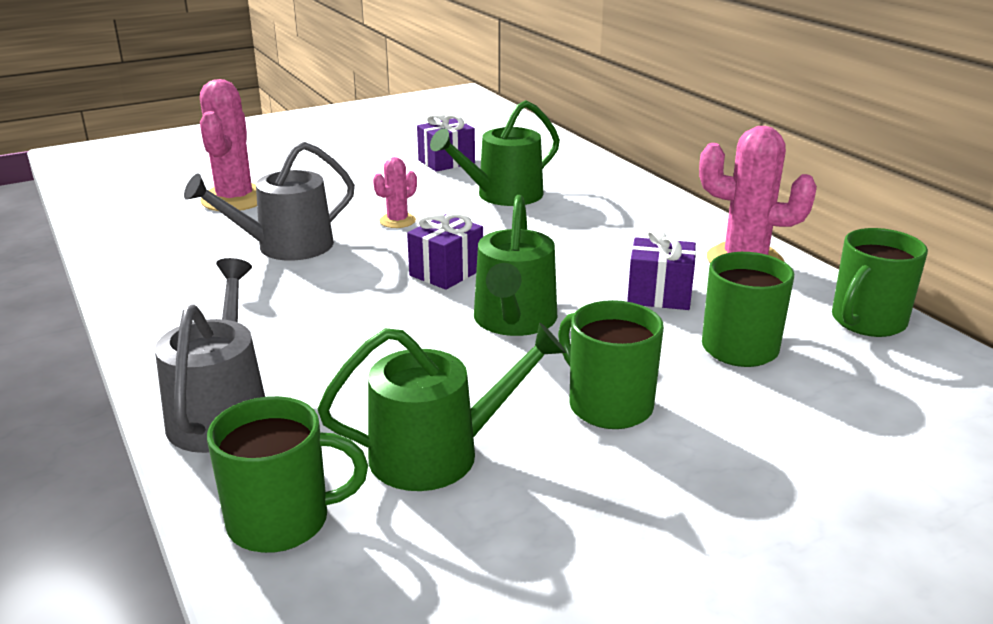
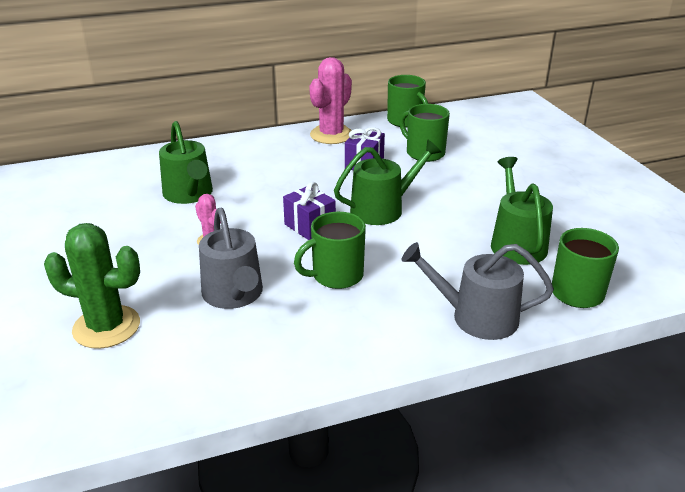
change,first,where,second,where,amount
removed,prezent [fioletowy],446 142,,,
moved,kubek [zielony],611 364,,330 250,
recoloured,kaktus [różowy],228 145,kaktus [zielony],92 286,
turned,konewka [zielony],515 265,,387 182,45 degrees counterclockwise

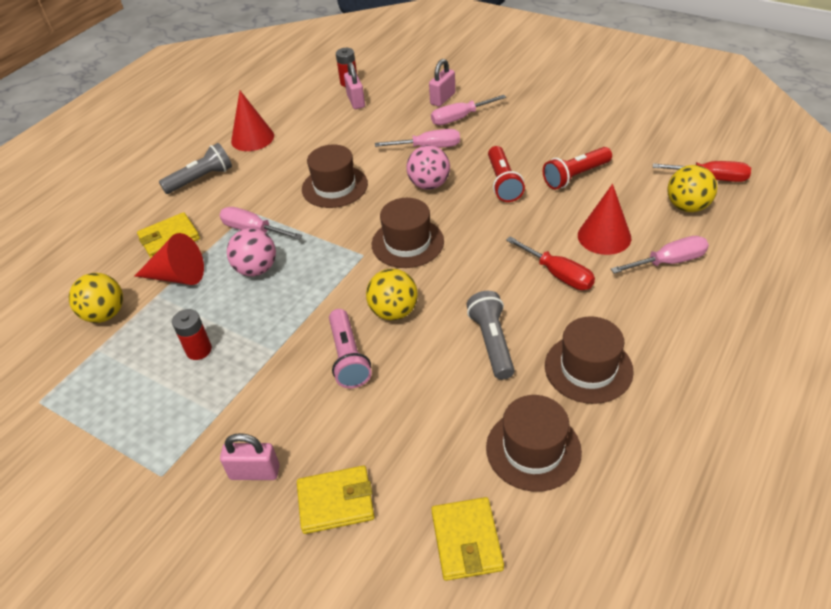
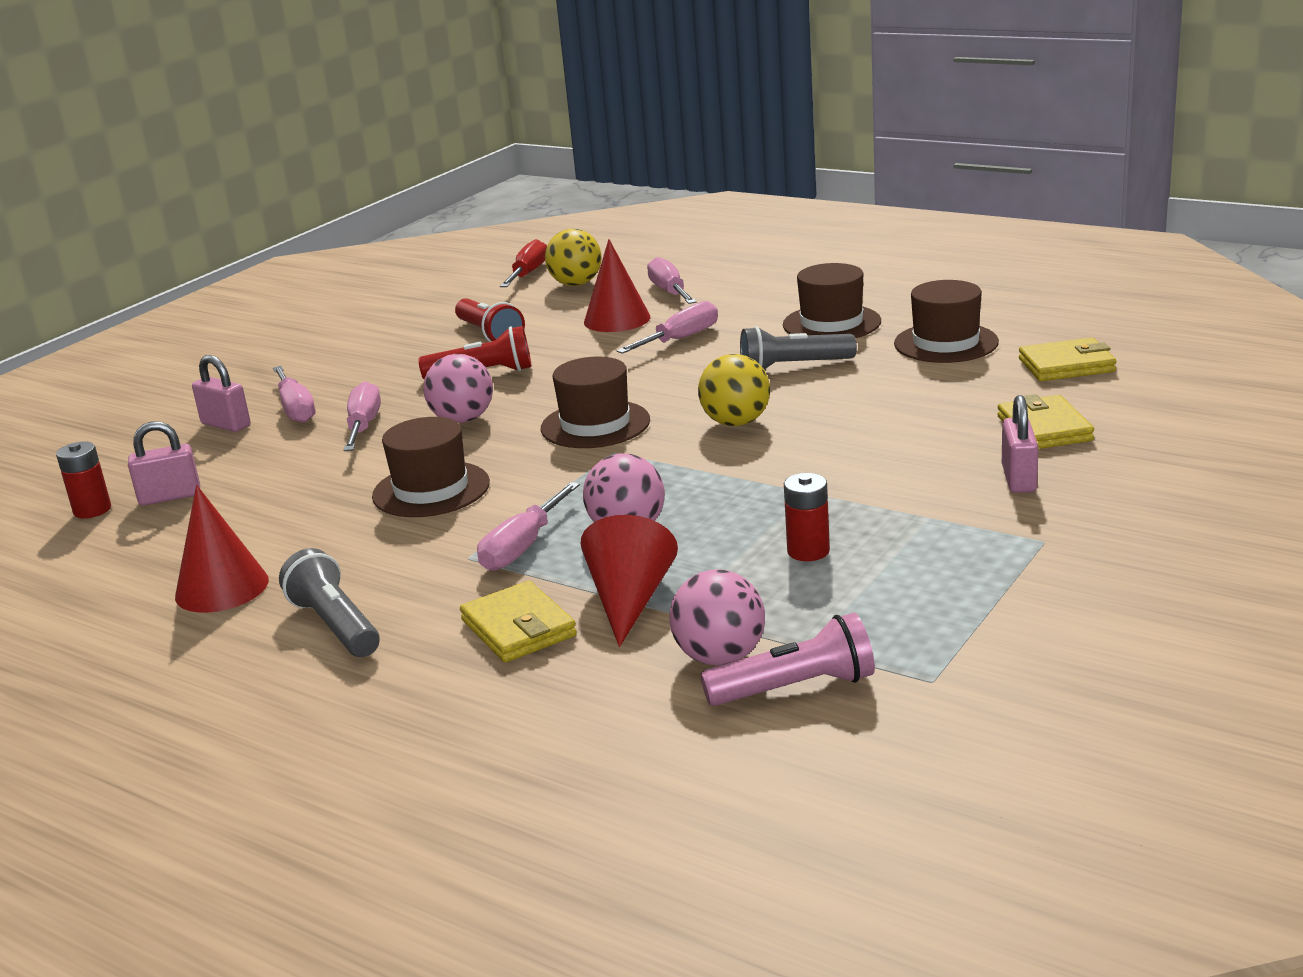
change,first,where,second,where,amount
moved,latarka [różowy],350 348,,787 659,
recoloured,piłka [żółty],96 298,piłka [różowy],717 618,
recoloured,śrubokręt [czerwony],550 263,śrubokręt [różowy],667 327,

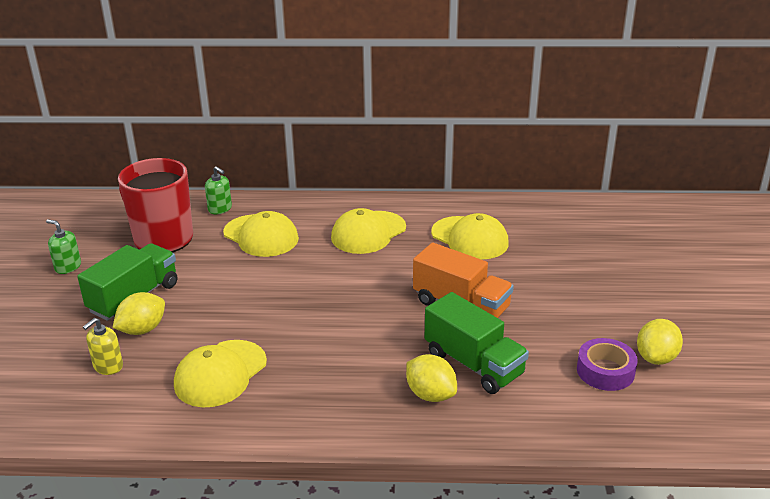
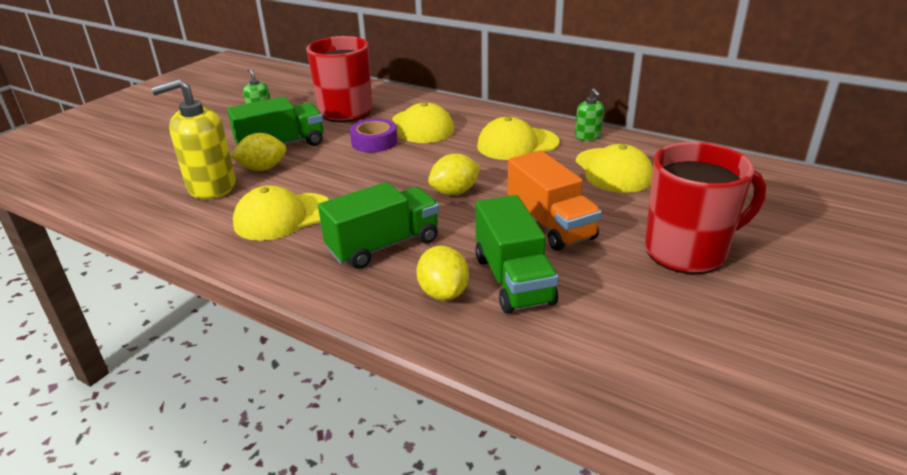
change,first,where,second,where,amount
added,,,ciężarówka [zielony],378 225,
added,,,kubek [czerwony],705 208,
moved,dozownik mydła [zielony],218 190,,589 114,
moved,taśma klejąca [fioletowy],607 364,,373 136,
moved,cytryna [żółty],660 342,,454 174,
resized,dozownik mydła [żółty],103 346,,193 139,x1.97

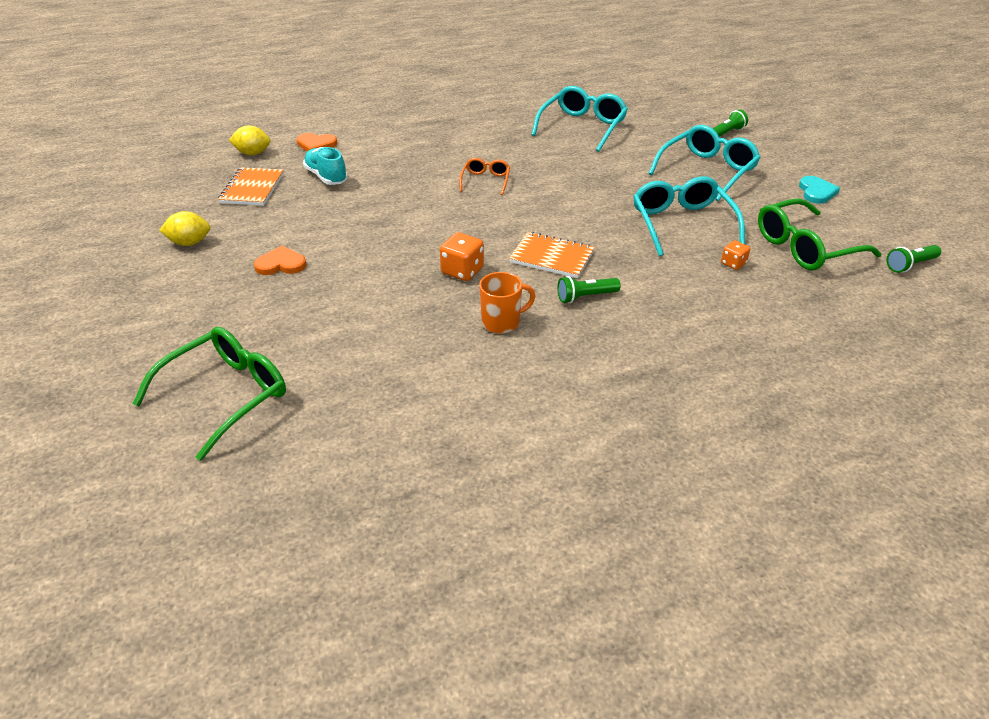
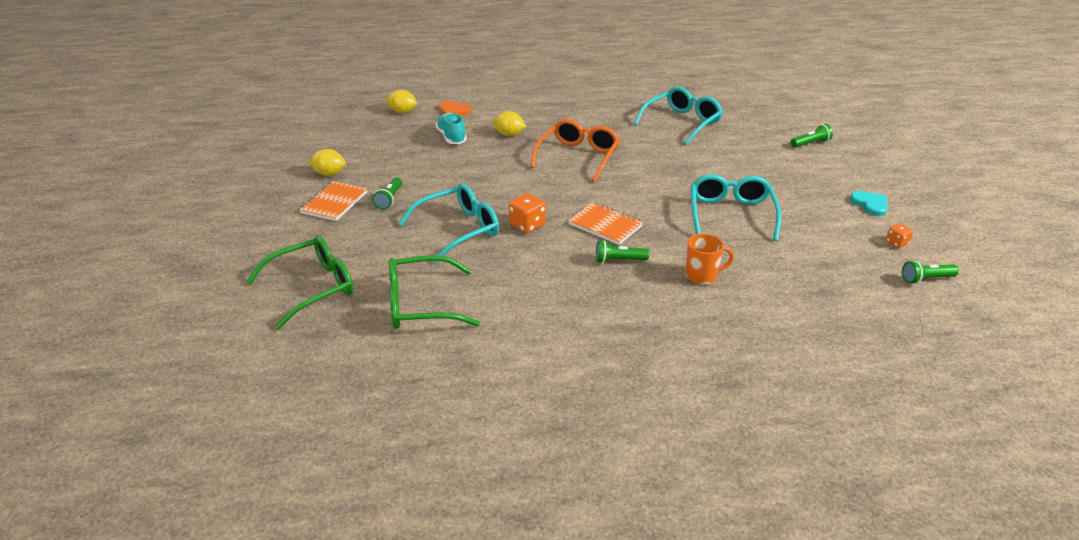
change,first,where,second,where,amount
added,,,cytryna [żółty],510 123,
moved,zeszyt [pomarańczowy],251 186,,333 201,
moved,kubek [pomarańczowy],507 303,,709 259,
moved,okulary [turkusowy],704 163,,448 223,
moved,kostka do gry [pomarańczowy],735 255,,899 235,
moved,okulary [zielony],820 234,,434 292,
replaced,serce [pomarańczowy],280 260,latarka [zielony],387 193,
turned,serce [turkusowy],819 190,,869 203,45 degrees counterclockwise
resized,okulary [pomarańczowy],484 176,,575 150,x1.87

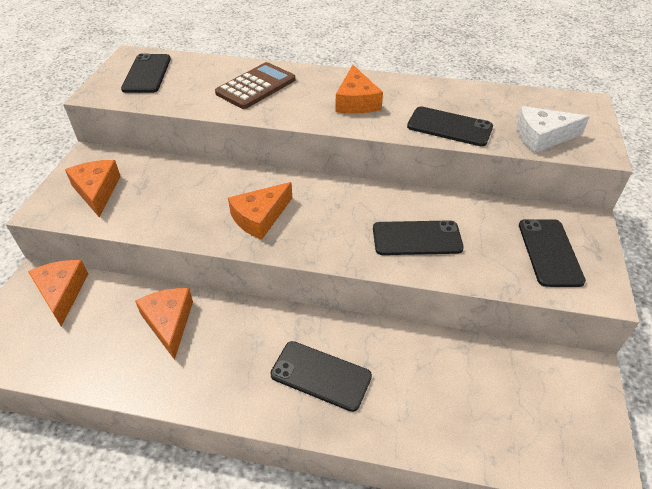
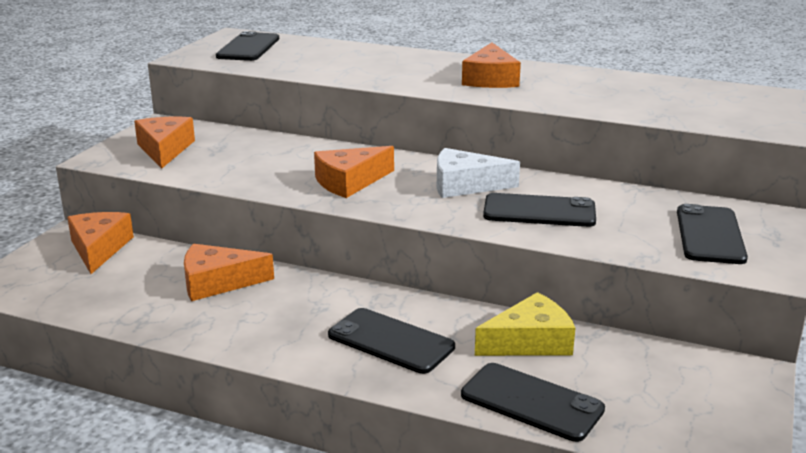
change,first,where,second,where,amount
removed,kalkulator [brązowy],255 85,,,
added,,,ser [żółty],525 324,
moved,telefon [czarny],450 127,,533 402,
moved,ser [biały],553 129,,478 173,
turned,ser [pomarańczowy],164 324,,229 272,90 degrees counterclockwise

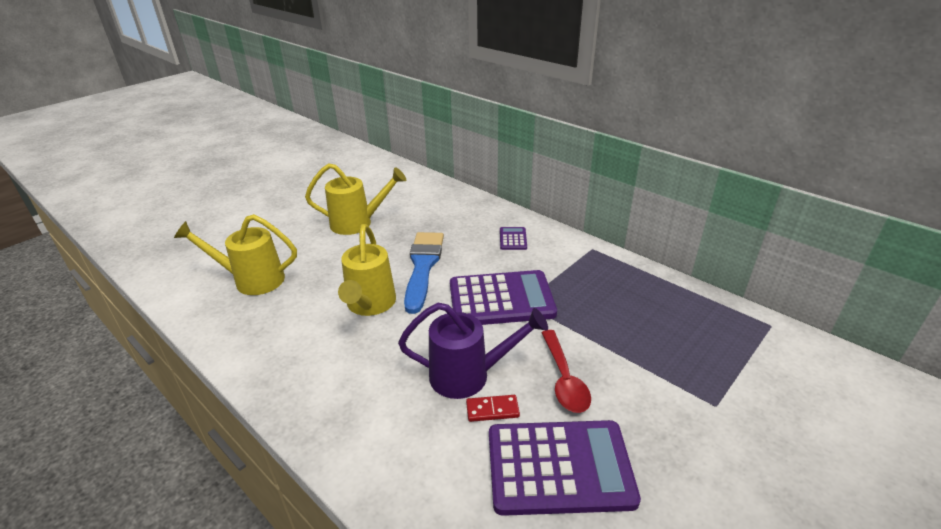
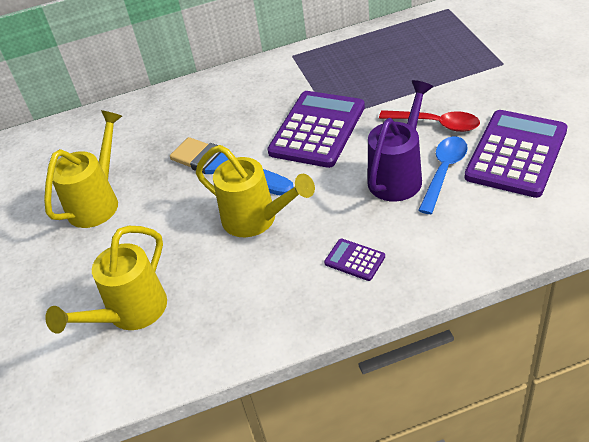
change,first,where,second,where,amount
moved,kalkulator [fioletowy],513 238,,354 260,
replaced,kostka domina [czerwony],493 408,łyżka [niebieski],443 175,

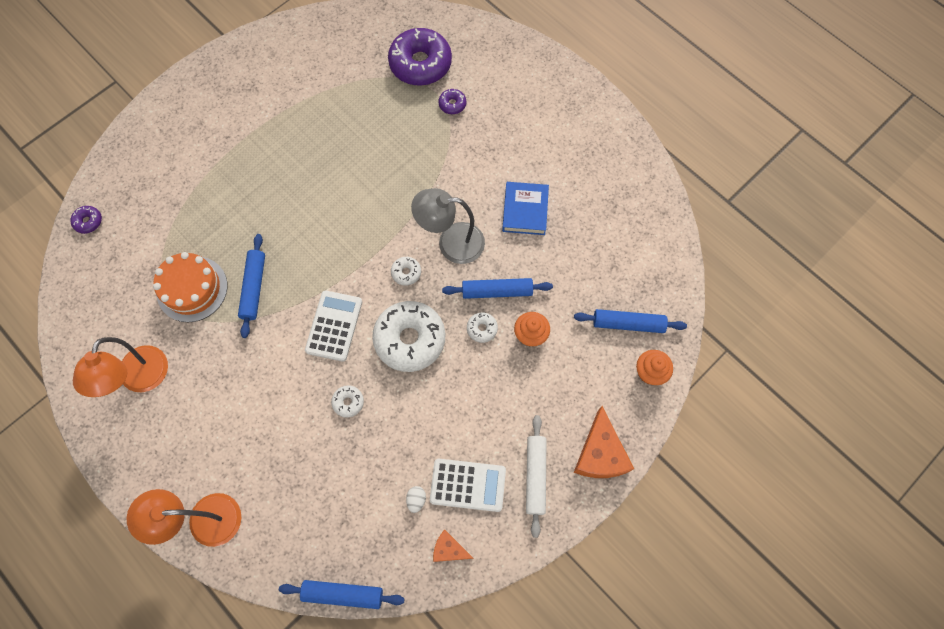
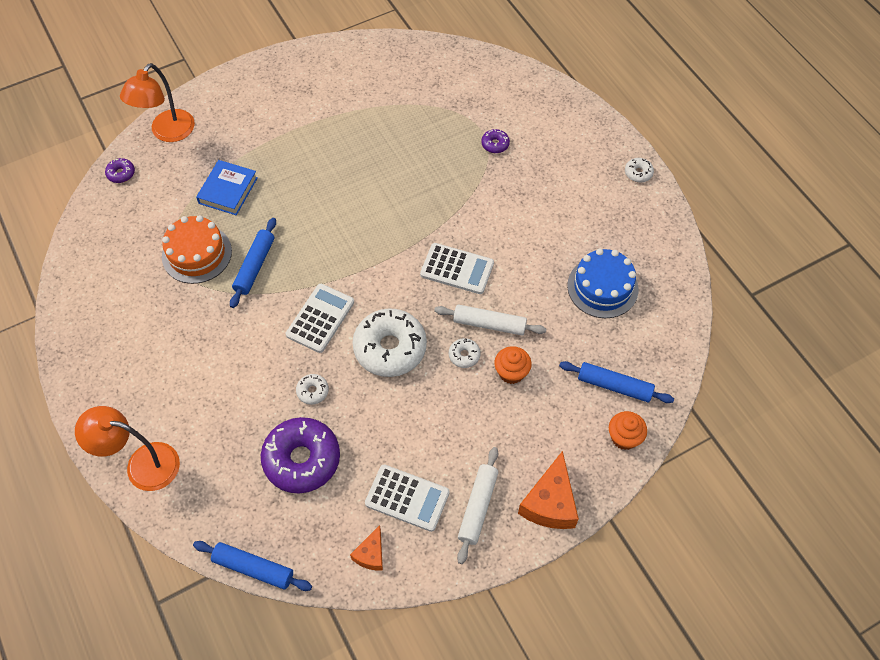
change,first,where,second,where,amount
removed,jajko [biały],416 499,,,
added,,,tort [niebieski],603 283,
moved,lampka [pomarańczowy],120 367,,157 102,
moved,donut [fioletowy],420 57,,300 455,
moved,donut [biały],406 271,,639 170,
moved,książka [niebieski],525 208,,227 187,
replaced,lampka [szary],448 226,kalkulator [biały],457 268,
recoloured,wałek do ciasta [niebieski],497 288,wałek do ciasta [biały],490 320,
turned,ser [pomarańczowy],453 545,,366 548,105 degrees counterclockwise

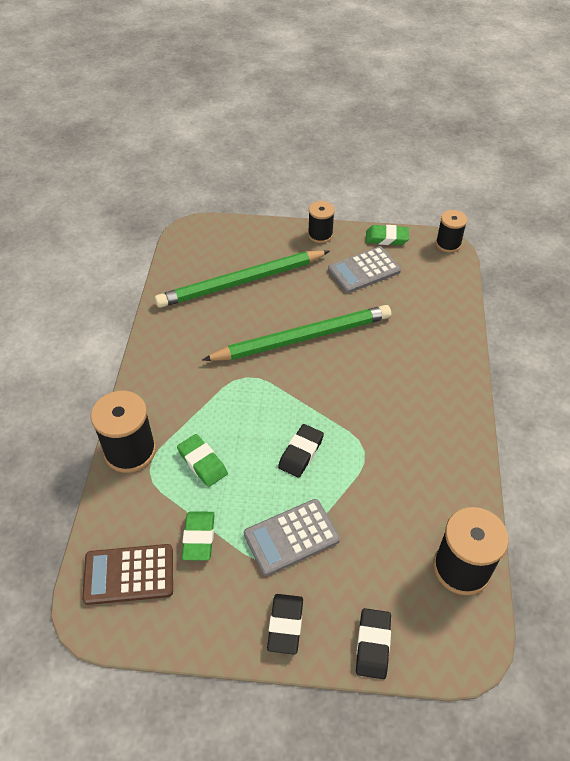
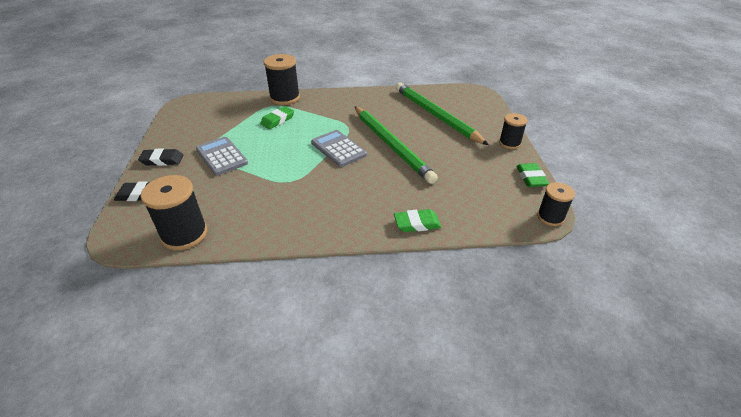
change,first,where,second,where,amount
removed,kalkulator [brązowy],127 574,,,
removed,gumka do mazania [czarny],301 451,,,
moved,gumka do mazania [zielony],198 536,,417 220,
moved,kalkulator [szary],364 270,,339 148,

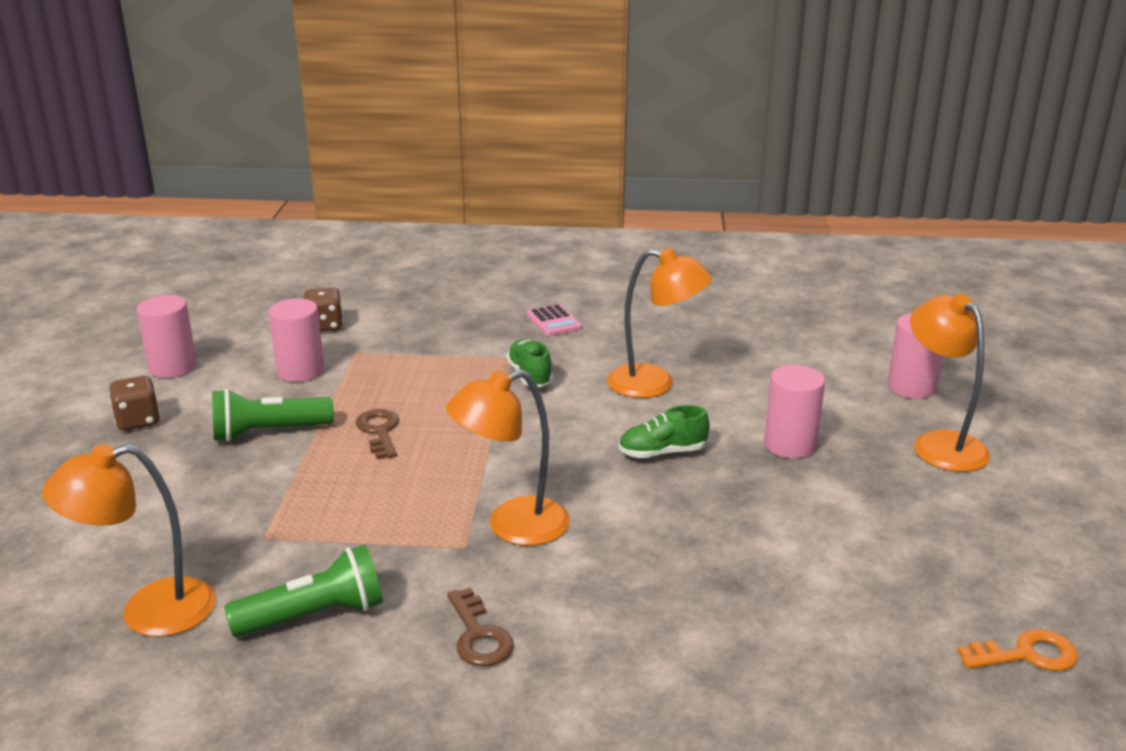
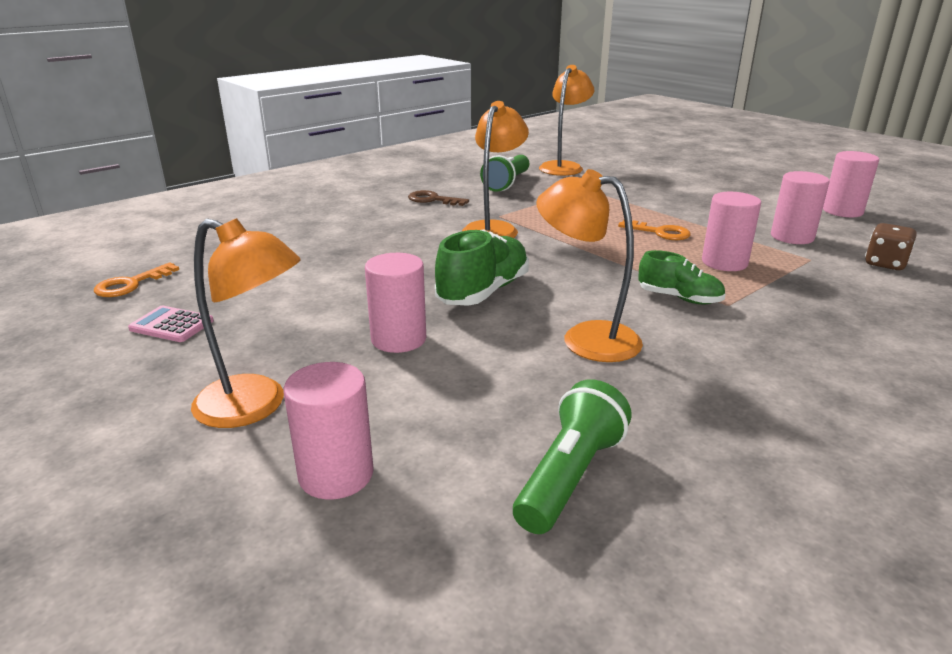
change,first,where,second,where,amount
removed,kostka do gry [brązowy],134 403,,,
added,,,walec [różowy],731 231,
moved,latarka [zielony],273 415,,572 457,
moved,kalkulator [różowy],554 320,,171 324,
recoloured,klucz [brązowy],377 434,klucz [pomarańczowy],654 230,
turned,lampka [pomarańczowy],659 323,,589 265,60 degrees clockwise
resized,but [zielony],664 431,,482 267,x1.58

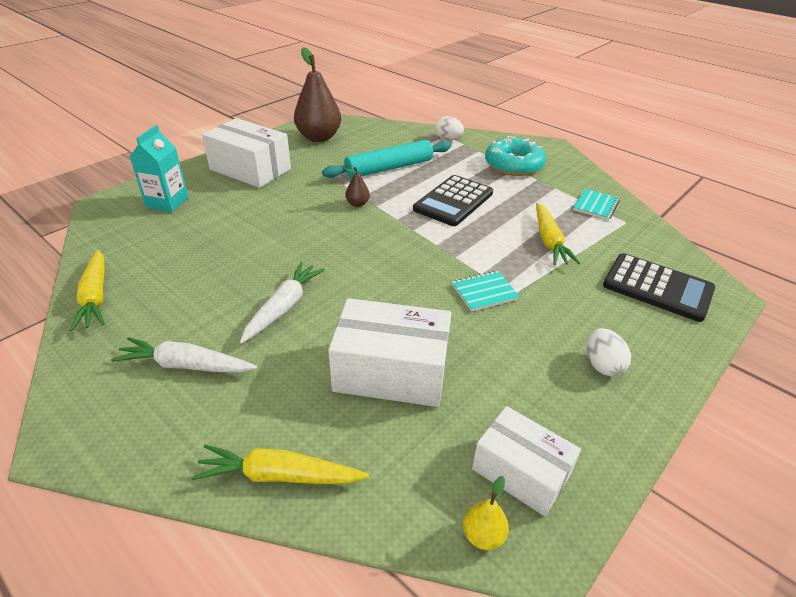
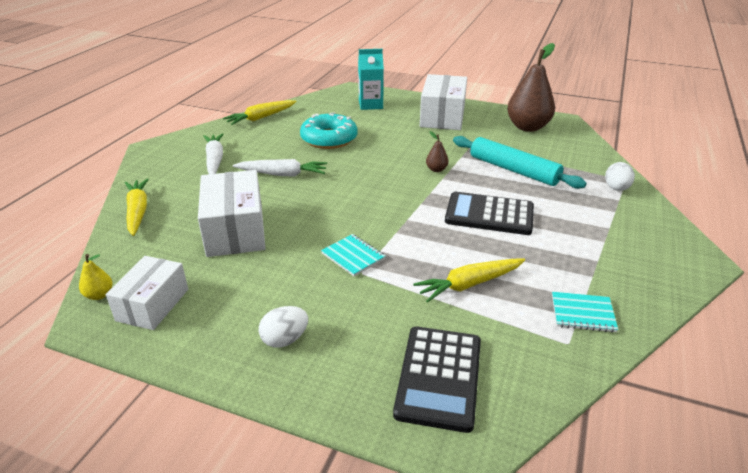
change,first,where,second,where,amount
moved,donut [turkusowy],515 156,,328 130,

